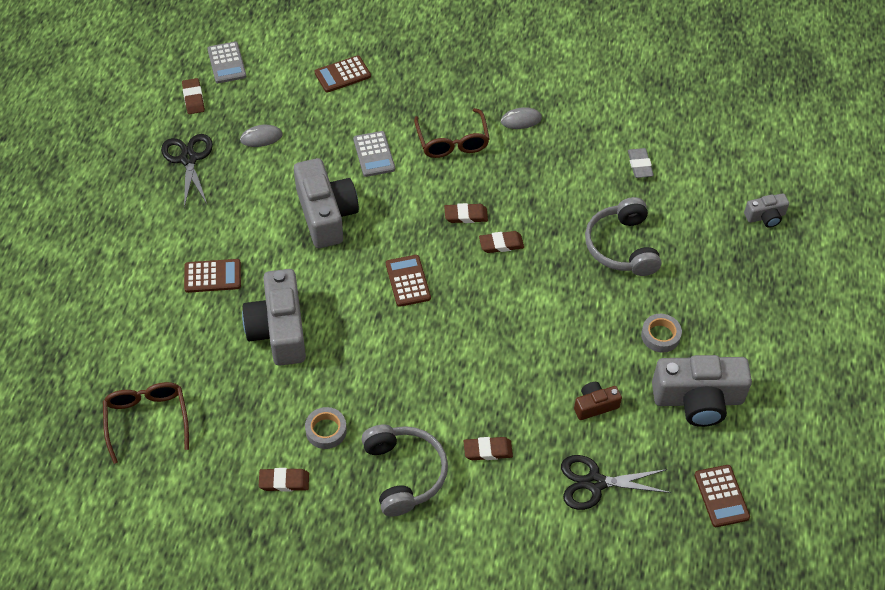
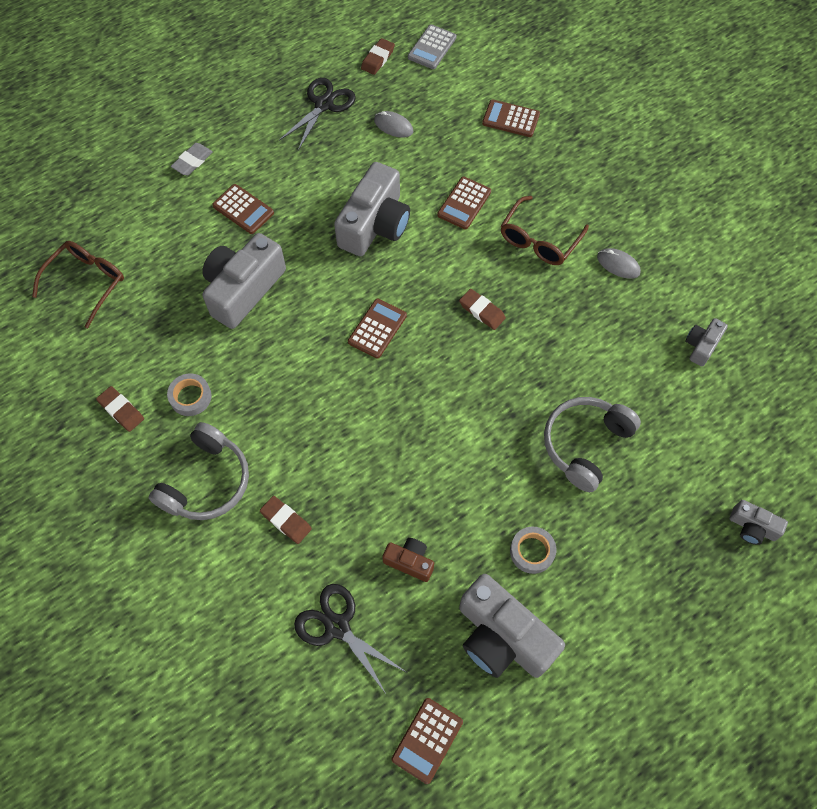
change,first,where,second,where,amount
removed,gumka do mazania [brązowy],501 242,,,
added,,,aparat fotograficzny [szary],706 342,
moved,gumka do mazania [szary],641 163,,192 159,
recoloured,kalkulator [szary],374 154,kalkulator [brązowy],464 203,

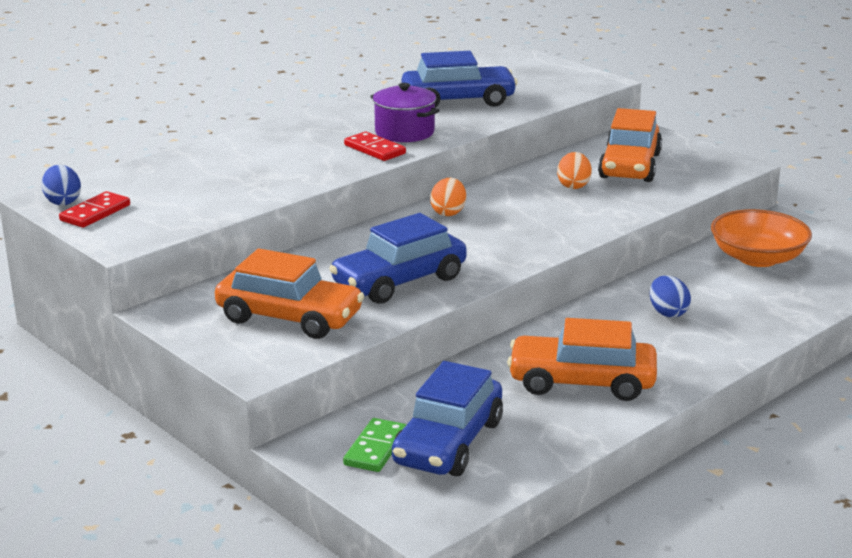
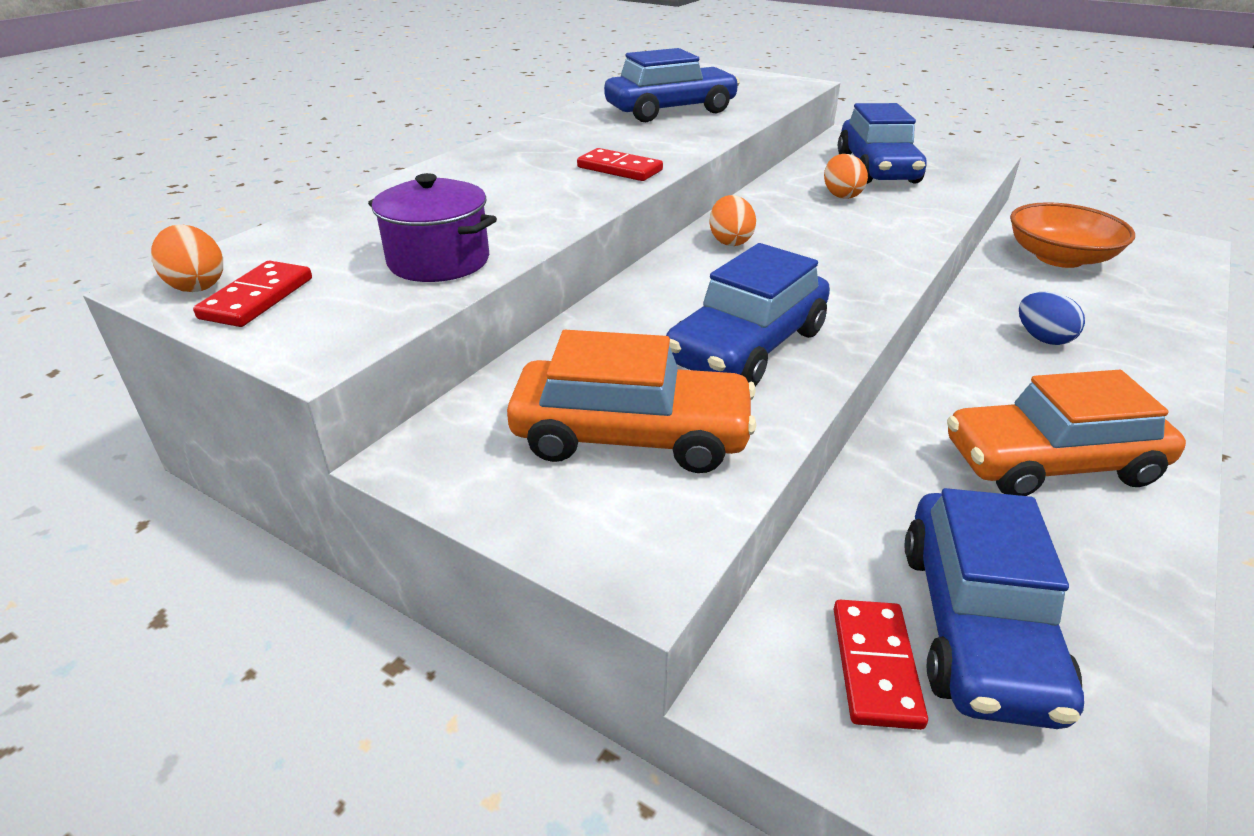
change,first,where,second,where,amount
moved,garnek [fioletowy],404 112,,432 227,
recoloured,jajko [niebieski],61 185,jajko [pomarańczowy],187 258,
recoloured,kostka domina [zielony],375 445,kostka domina [czerwony],881 665,
recoloured,samochód [pomarańczowy],630 145,samochód [niebieski],882 143,

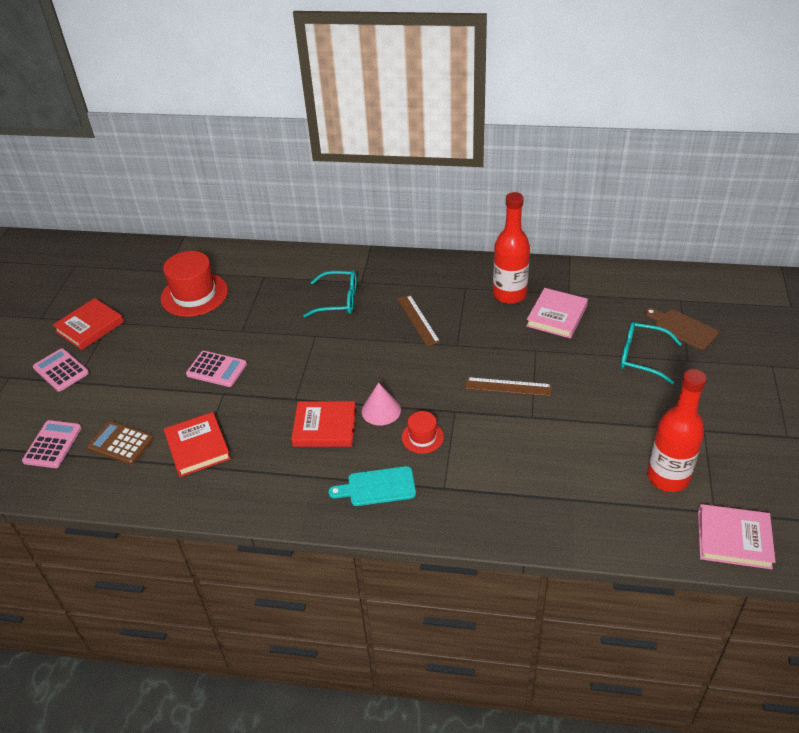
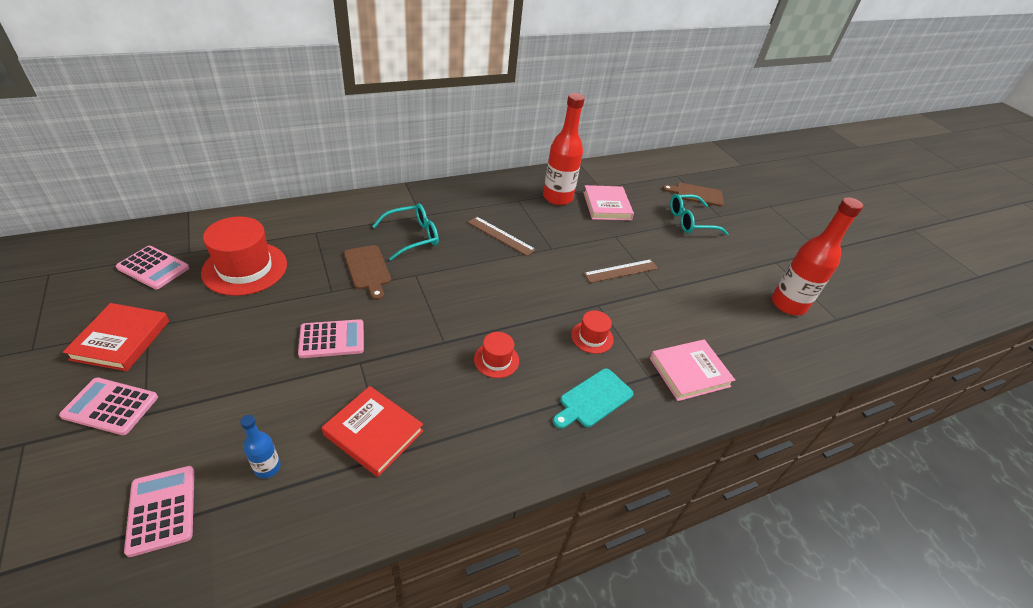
change,first,where,second,where,amount
removed,stożek [różowy],381 404,,,
added,,,kalkulator [różowy],152 267,
added,,,deska do krojenia [brązowy],367 272,
moved,książka [różowy],737 536,,692 370,
replaced,kalkulator [brązowy],120 443,butelka [niebieski],260 446,
replaced,książka [czerwony],323 424,kapelusz [czerwony],496 355,

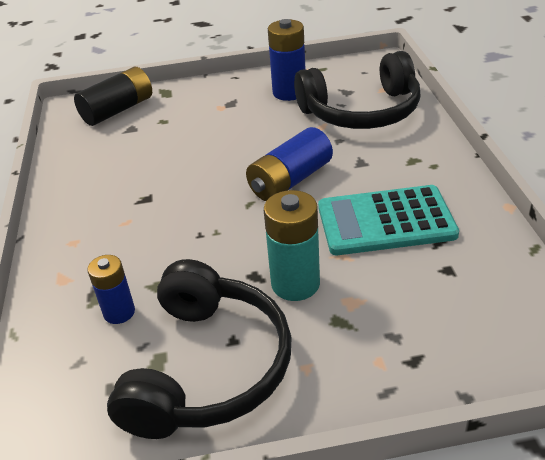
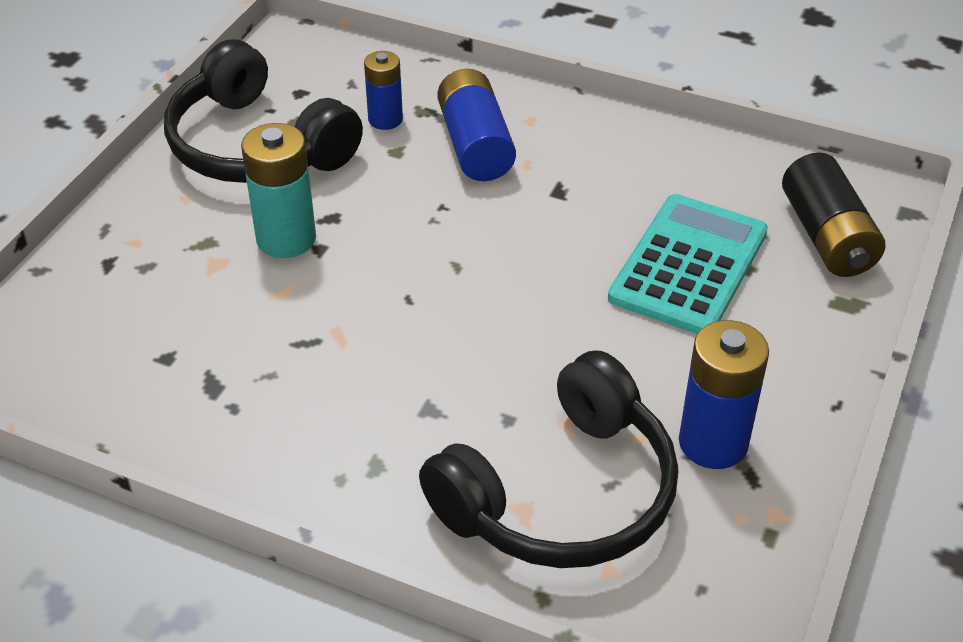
change,first,where,second,where,amount
moved,bateria [niebieski],289 164,,476 125,
moved,kalkulator [turkusowy],388 220,,688 264,
turned,słuchawki [czarny],357 90,,548 459,150 degrees counterclockwise

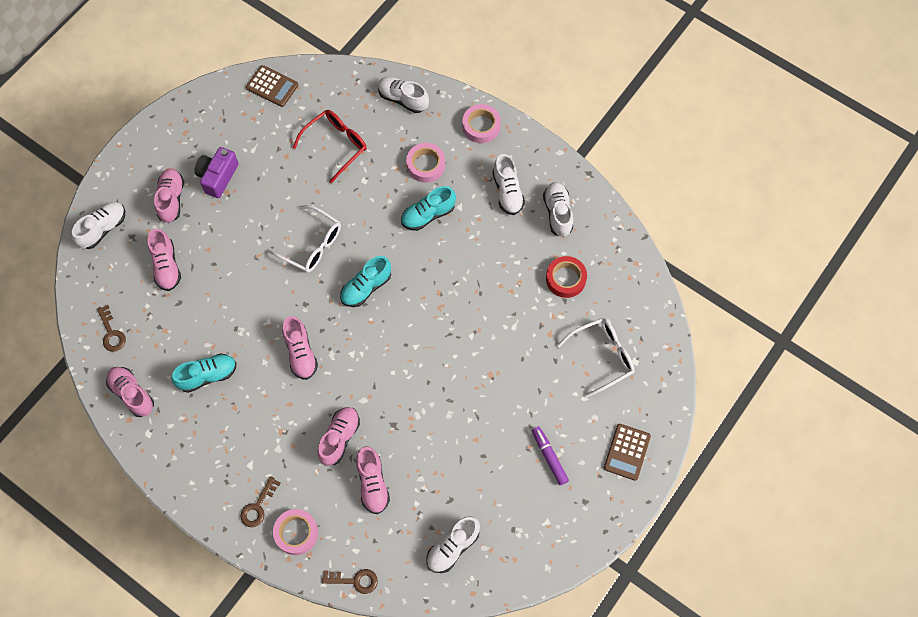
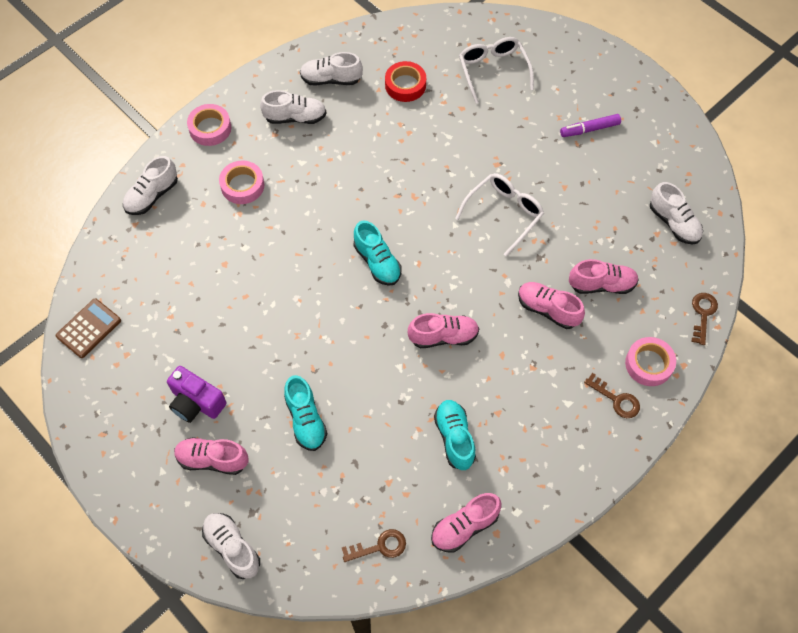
change,first,where,second,where,amount
removed,but [różowy],164 260,,,
removed,okulary [czerwony],330 146,,,
removed,kalkulator [brązowy],627 452,,,
moved,okulary [biały],304 239,,499 214,
moved,but [turkusowy],428 208,,305 413,

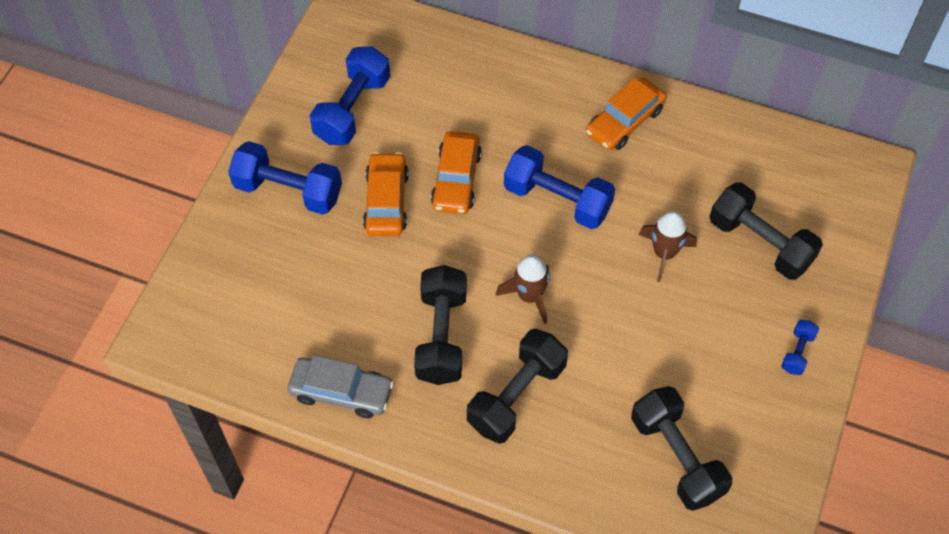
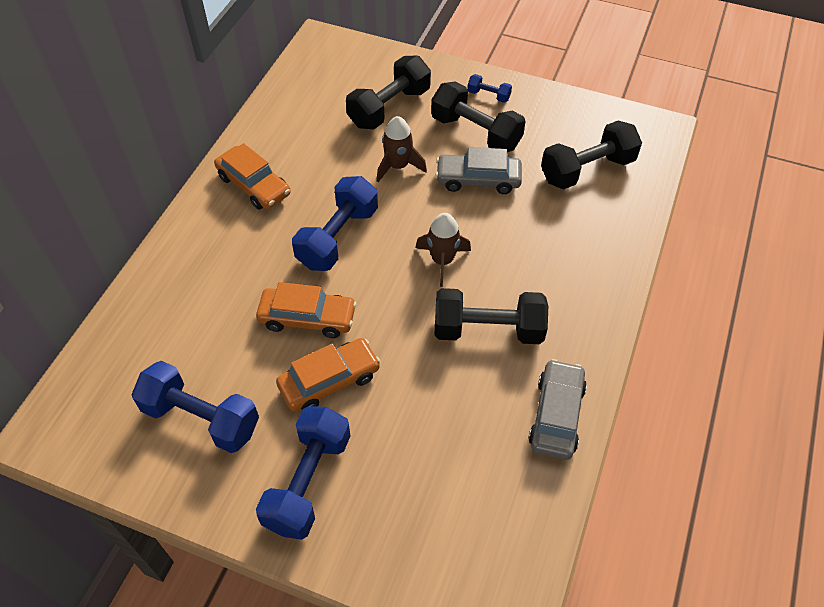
change,first,where,second,where,amount
added,,,samochód [szary],478 170,
moved,hantel [czarny],517 386,,478 117,
turned,samochód [pomarańczowy],386 194,,328 374,150 degrees clockwise

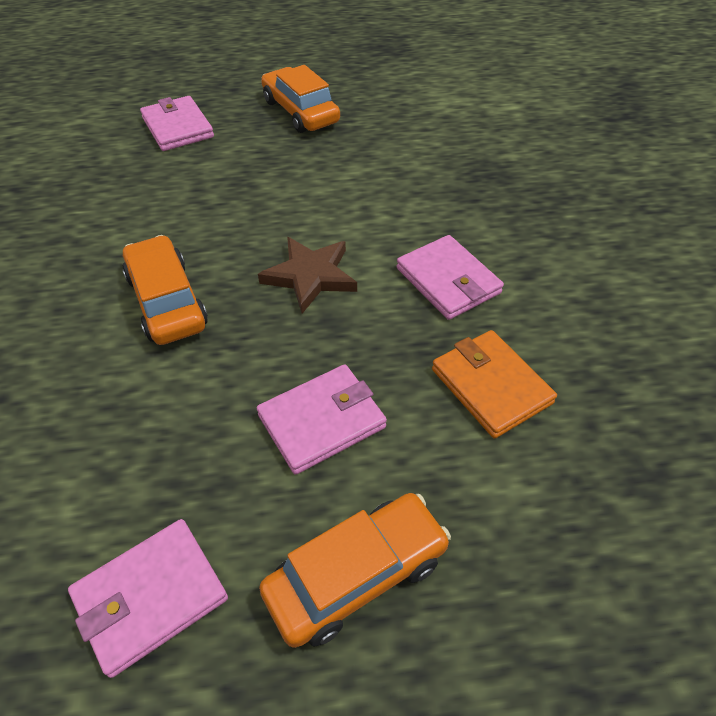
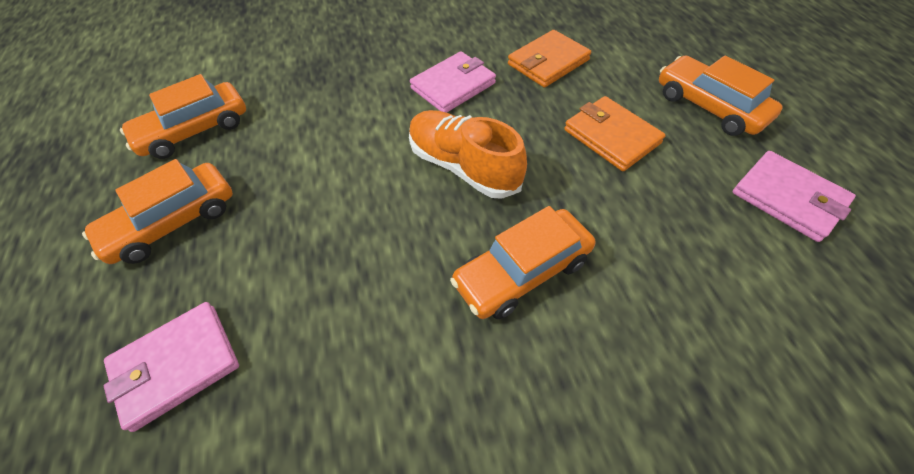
change,first,where,second,where,amount
added,,,samochód [pomarańczowy],183 116,
replaced,gwiazda [brązowy],307 275,but [pomarańczowy],468 154,
recoloured,portfel [różowy],322 419,portfel [pomarańczowy],614 133,

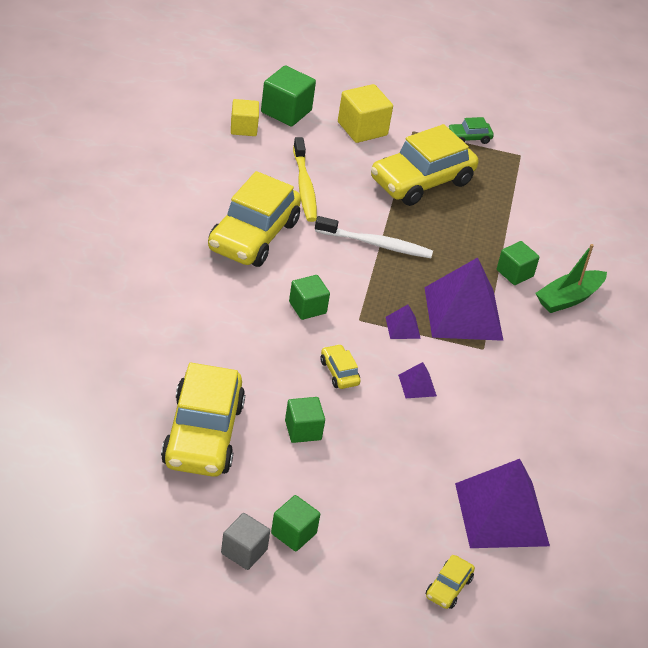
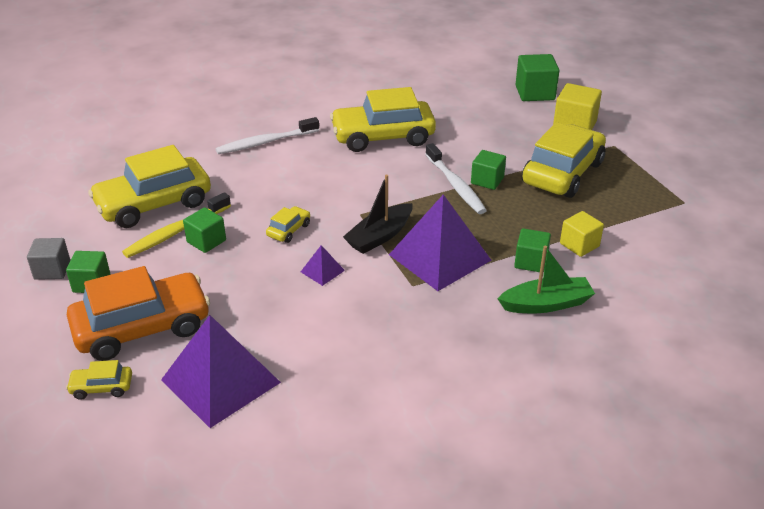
change,first,where,second,where,amount
removed,samochód [zielony],471 130,,,
added,,,samochód [pomarańczowy],138 313,
added,,,szczoteczka do zębów [biały],267 135,
moved,sześcian [żółty],245 117,,582 234,
moved,sześcian [zielony],309 297,,488 170,
moved,szczoteczka do zębów [żółty],305 179,,176 225,
replaced,piramida [fioletowy],403 322,łódka [czarny],378 214,
turned,samochód [żółty],424 165,,564 160,105 degrees clockwise
turned,łódka [zielony],571 278,,546 279,150 degrees clockwise

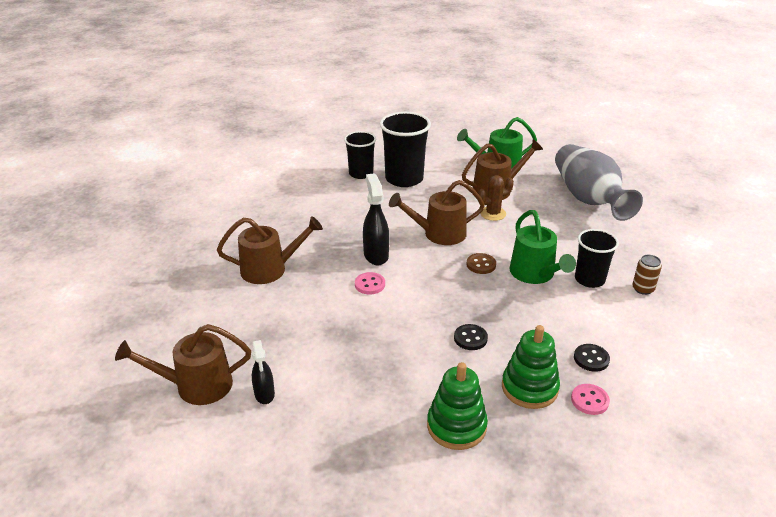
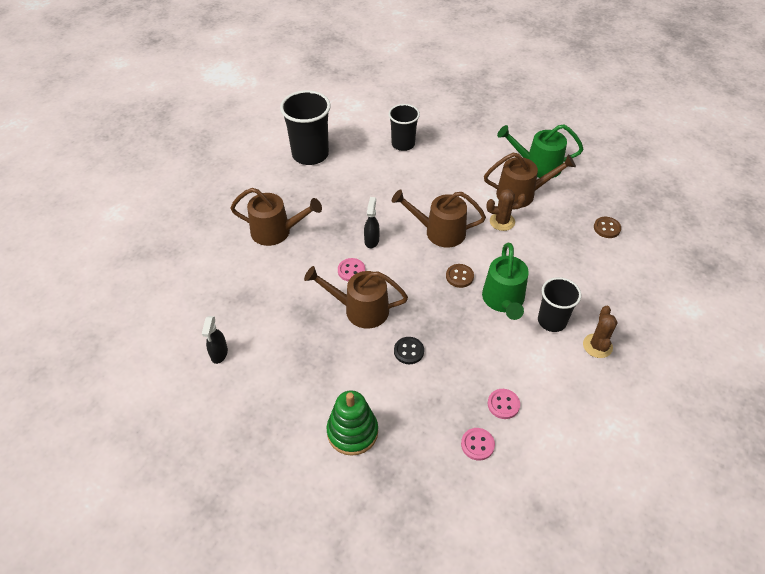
change,first,where,second,where,amount
removed,zabawka nakładanka [zielony],531 367,,,
moved,konewka [brązowy],183 364,,356 297,
moved,szklanka [czarny],405 149,,305 127,
replaced,wazon [szary],599 182,guzik [brązowy],607 227,
replaced,puszka [brązowy],647 275,kaktus [brązowy],600 332,
recoloured,guzik [czarny],592 358,guzik [różowy],504 404,
resized,spryskiwacz [czarny],376 219,,372 222,x0.64

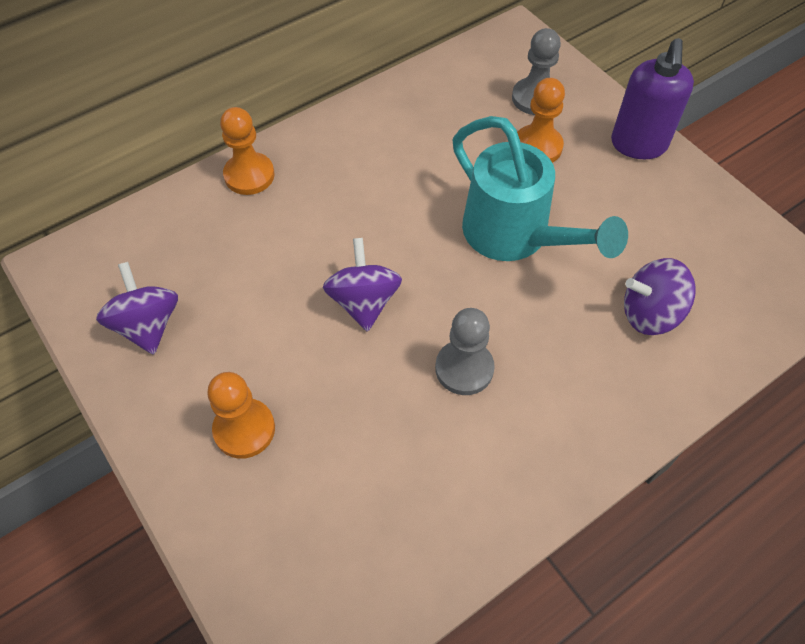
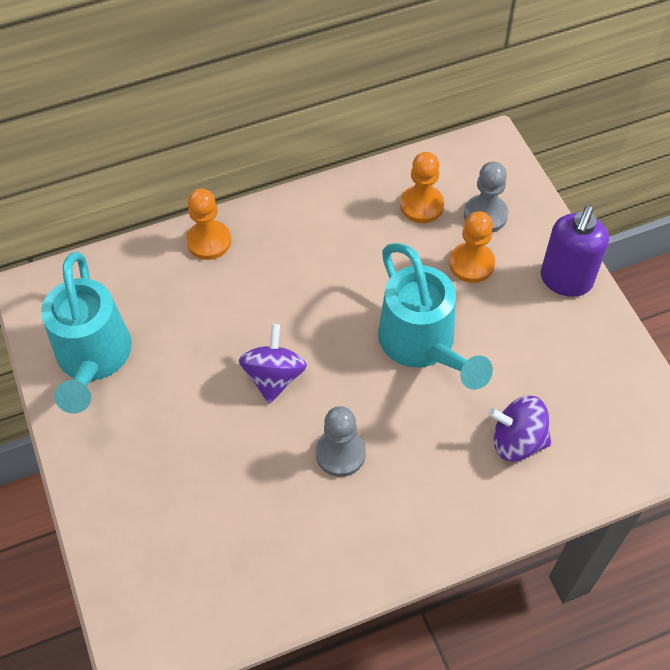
change,first,where,second,where,amount
moved,pionek [pomarańczowy],241 415,,422 187,
replaced,bączek [fioletowy],137 308,konewka [turkusowy],86 333,

